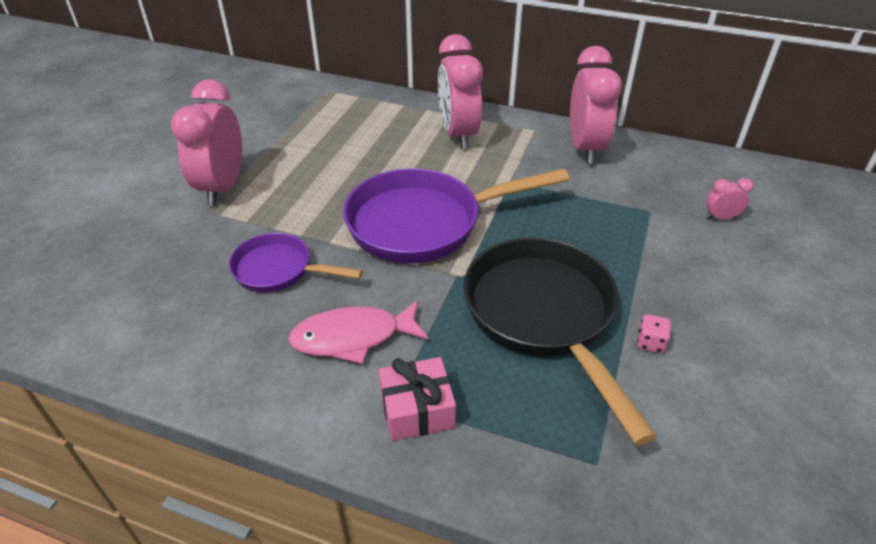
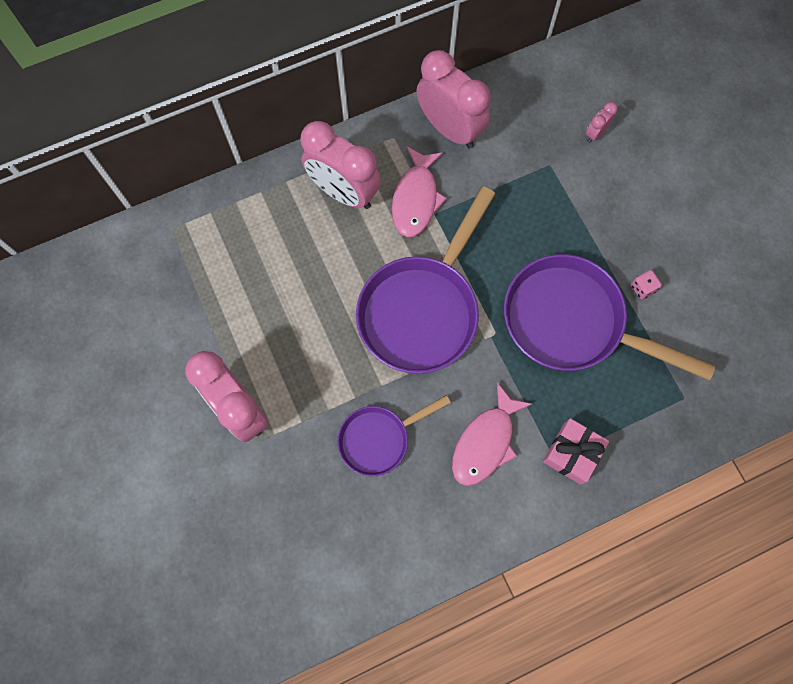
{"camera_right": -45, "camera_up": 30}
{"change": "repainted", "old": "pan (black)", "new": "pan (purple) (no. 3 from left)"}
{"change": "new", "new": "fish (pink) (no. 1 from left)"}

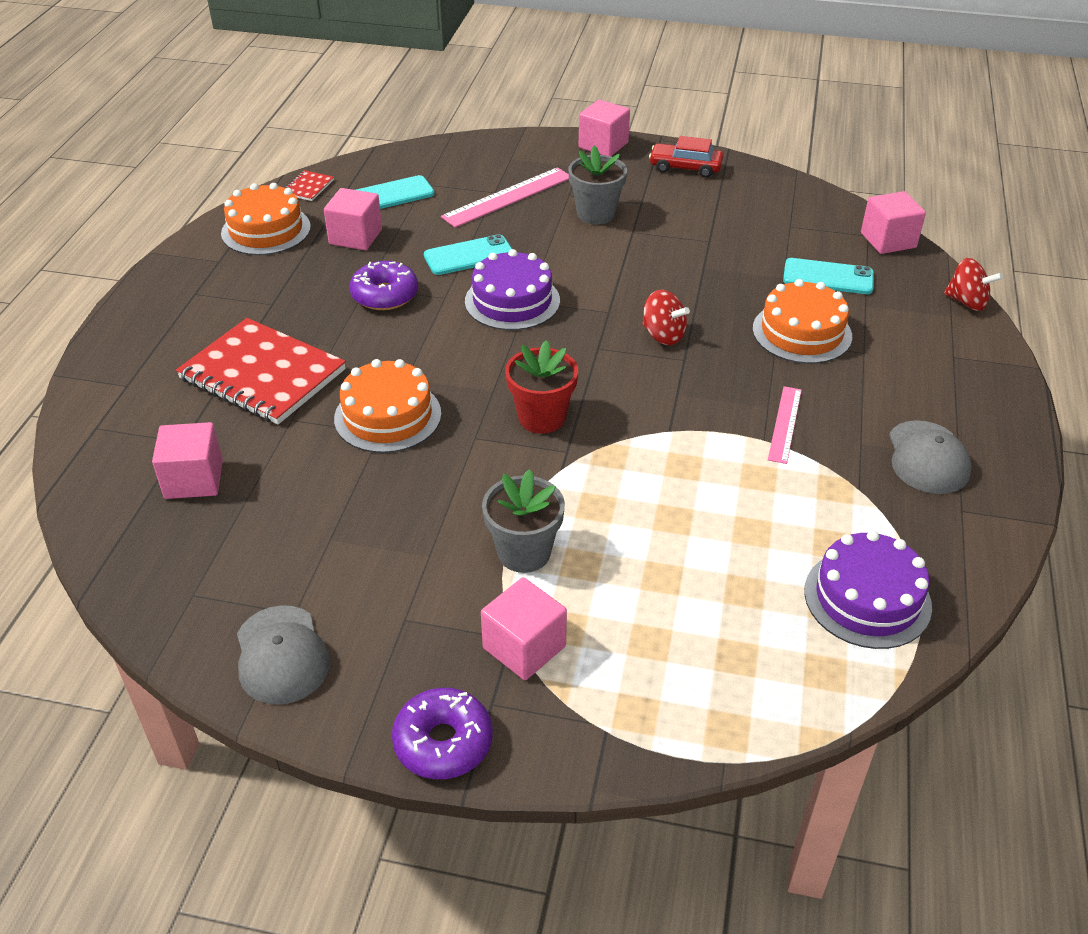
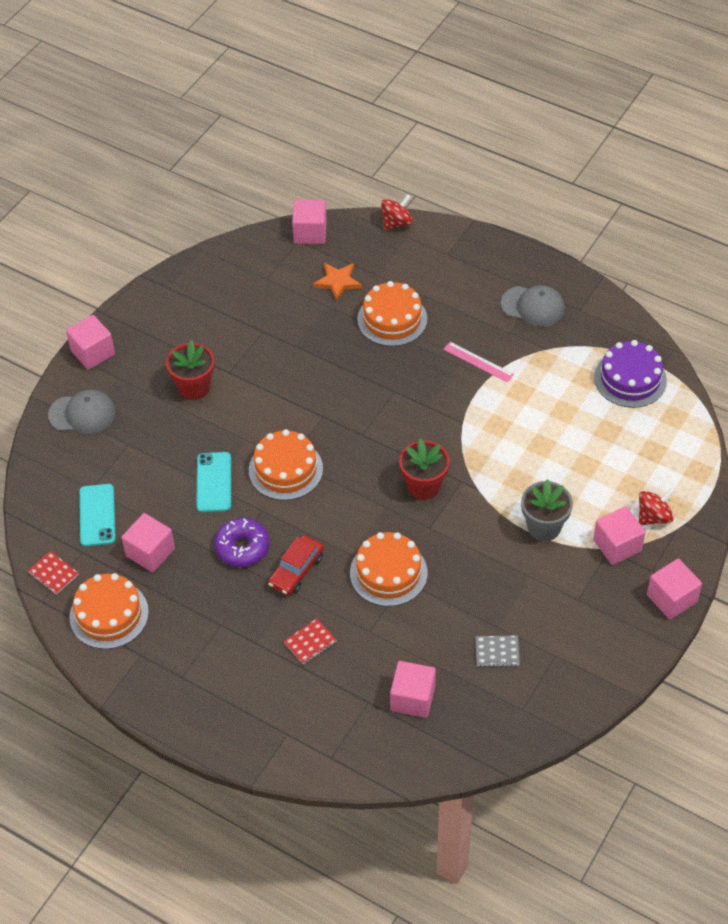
{"camera_right": -70, "camera_up": 10}
{"change": "shifted", "old": "car (red)"}
{"change": "repainted", "old": "flower pot (grey) (no. 2 from left)", "new": "flower pot (red) (no. 1 from left)"}
{"change": "gone", "old": "ruler (pink) (no. 1 from left)"}
{"change": "repainted", "old": "cake (purple) (no. 1 from left)", "new": "cake (orange) (no. 2 from left)"}
{"change": "swapped", "old": "phone (turquoise) (no. 3 from left)", "new": "star (orange)"}
{"change": "shifted", "old": "spinning top (red) (no. 1 from left in the first image)", "new": "spinning top (red) (no. 2 from left)"}
{"change": "scaled", "old": "notebook (red) (no. 1 from left in the first image)", "factor": 0.41}
{"change": "shifted", "old": "cap (grey) (no. 1 from left)"}
{"change": "swapped", "old": "donut (purple) (no. 2 from left)", "new": "cube (pink) (no. 6 from left)"}
{"change": "new", "new": "notebook (grey)"}

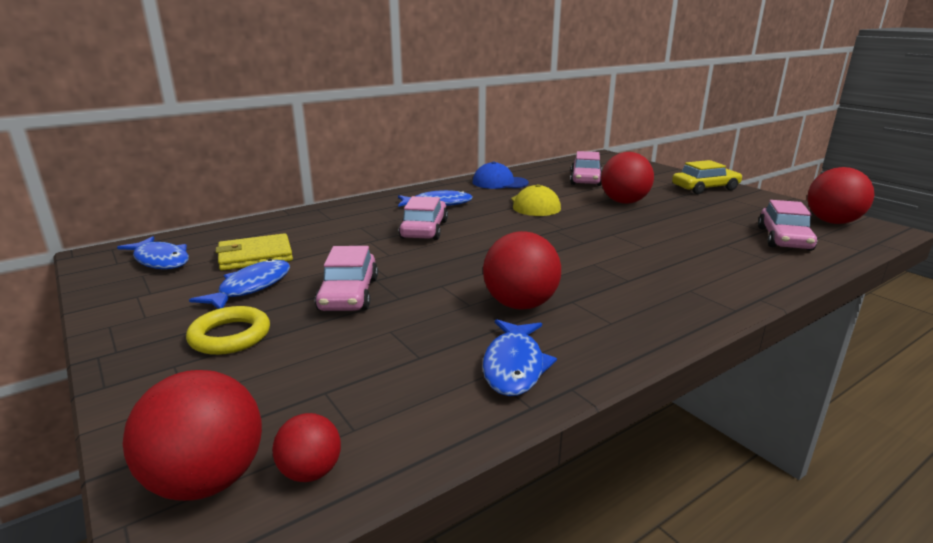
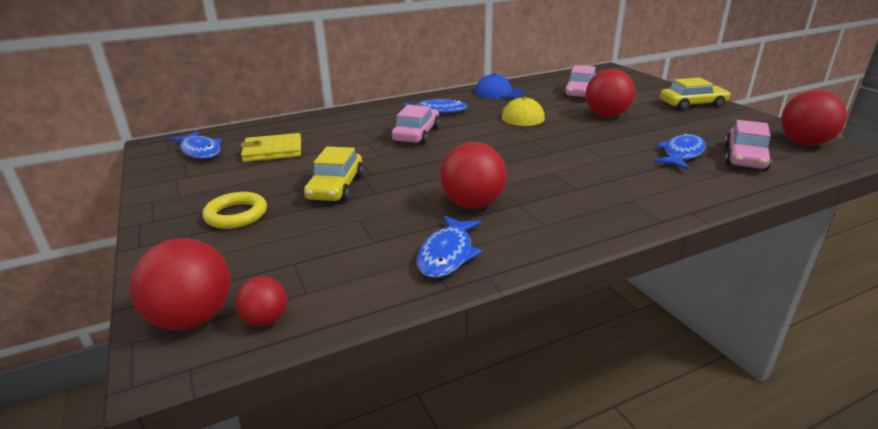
{"camera_right": 10, "camera_up": 5}
{"change": "repainted", "old": "car (pink) (no. 1 from left)", "new": "car (yellow) (no. 1 from left)"}
{"change": "shifted", "old": "fish (blue) (no. 2 from left in the first image)", "new": "fish (blue) (no. 4 from left)"}

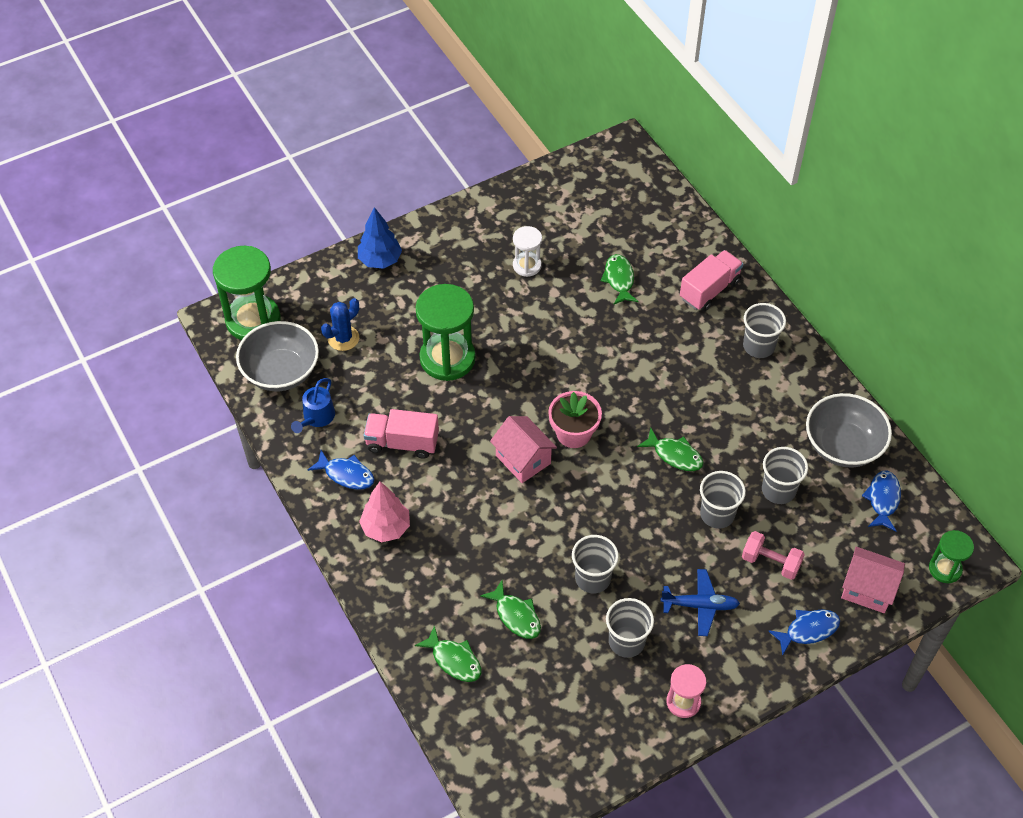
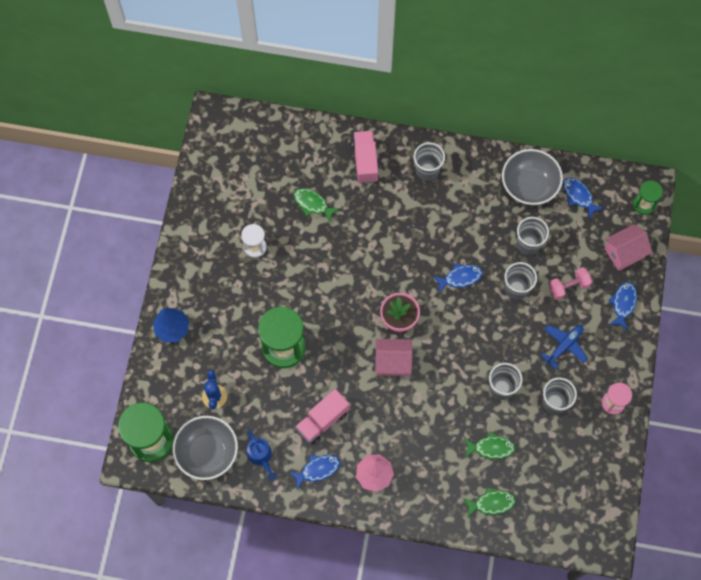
{"camera_right": -50, "camera_up": 15}
{"change": "repainted", "old": "fish (green) (no. 4 from left)", "new": "fish (blue) (no. 2 from left)"}

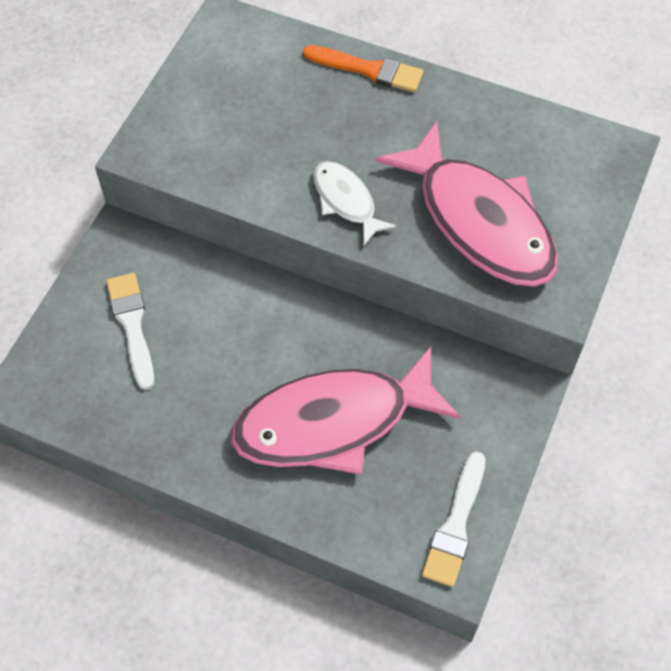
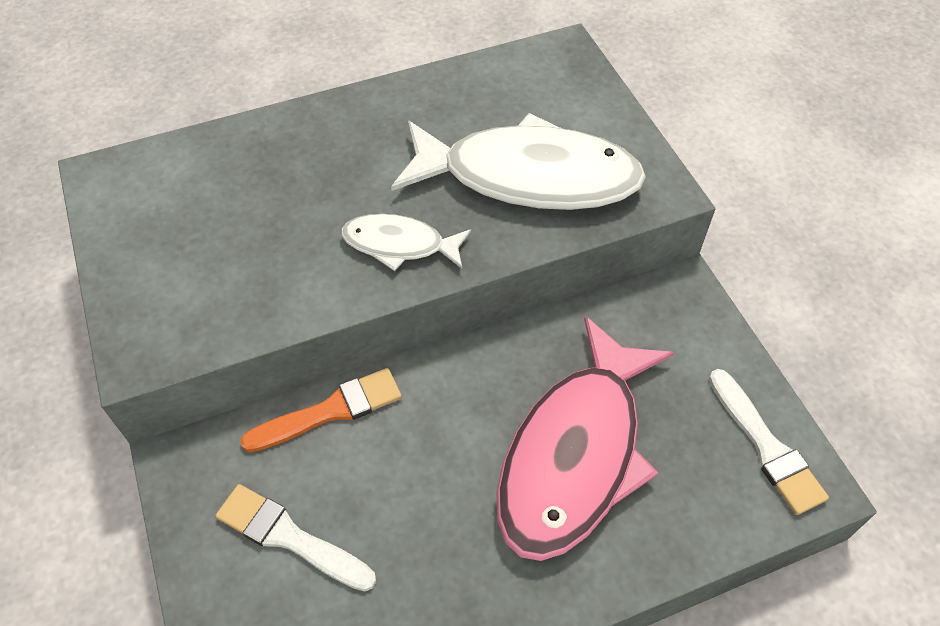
{"camera_right": -45, "camera_up": -5}
{"change": "shifted", "old": "brush (orange)"}
{"change": "repainted", "old": "fish (pink) (no. 2 from left)", "new": "fish (white) (no. 2 from left)"}

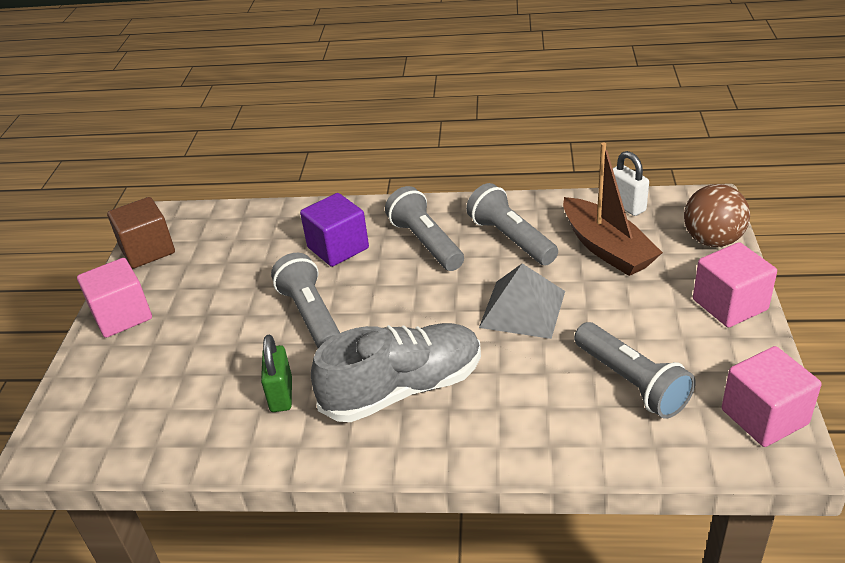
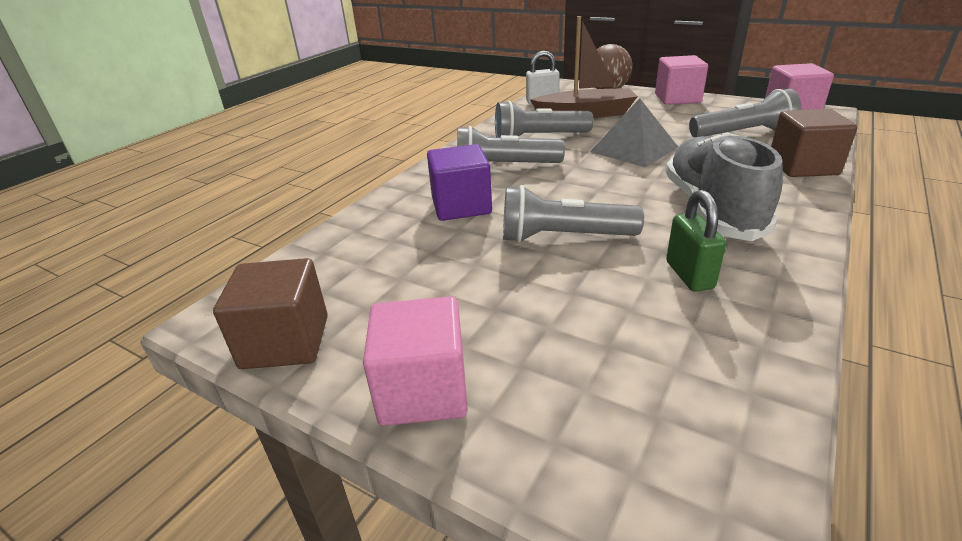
{"camera_right": -65, "camera_up": -5}
{"change": "rotated", "old": "padlock (green)", "degrees": 60}
{"change": "new", "new": "cube (brown) (no. 2 from left)"}

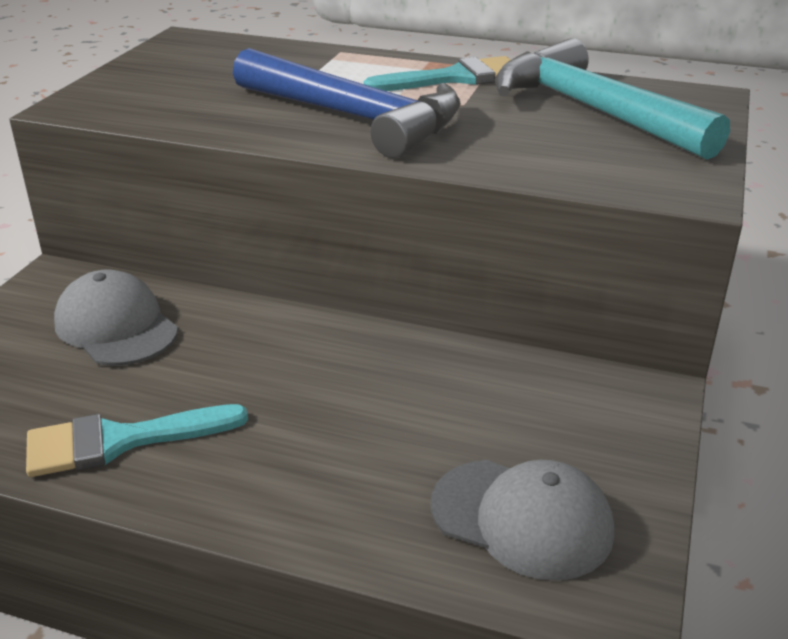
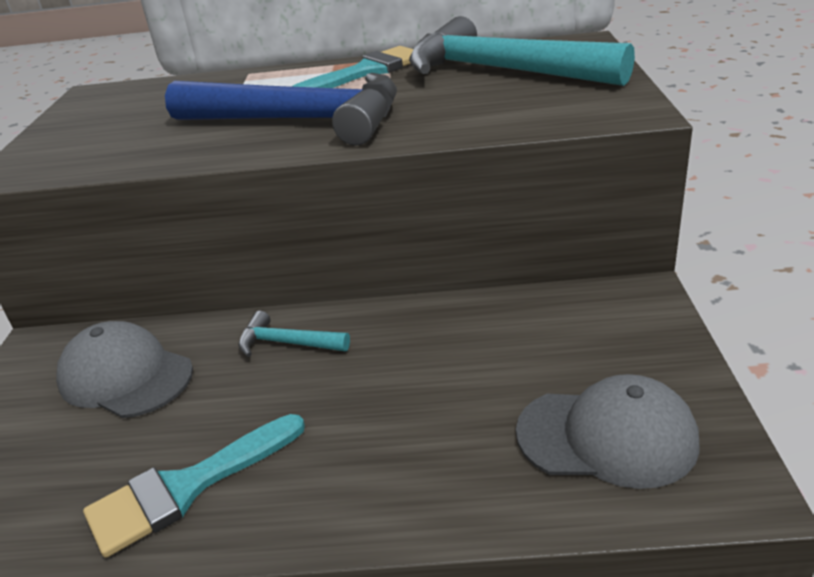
{"camera_right": -15, "camera_up": 0}
{"change": "new", "new": "hammer (turquoise) (no. 1 from left)"}

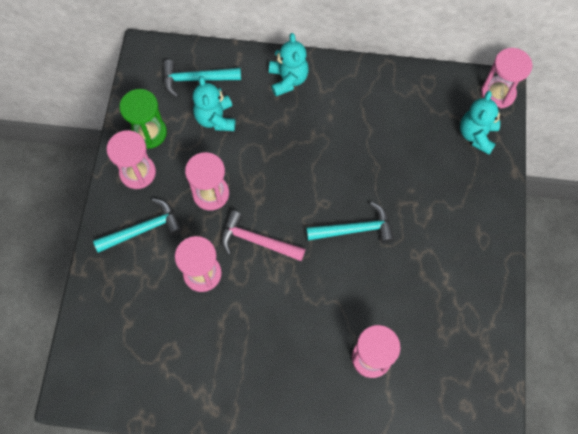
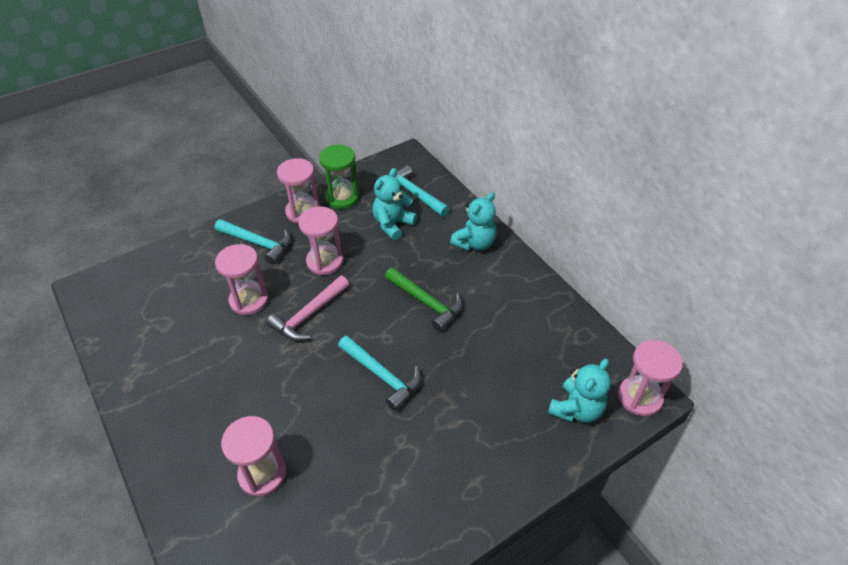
{"camera_right": 50, "camera_up": -20}
{"change": "rotated", "old": "teddy bear (turquoise) (no. 3 from left)", "degrees": 150}
{"change": "rotated", "old": "hammer (pink)", "degrees": -120}
{"change": "new", "new": "hammer (green)"}

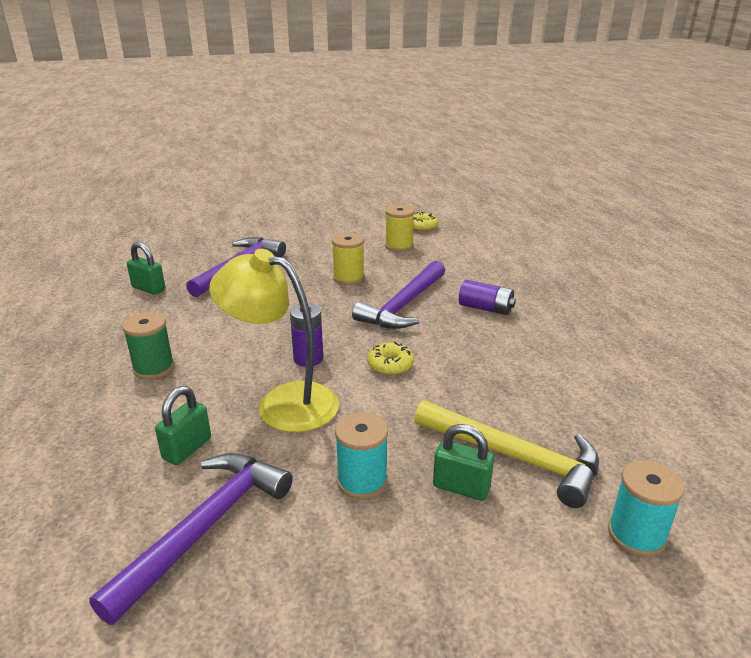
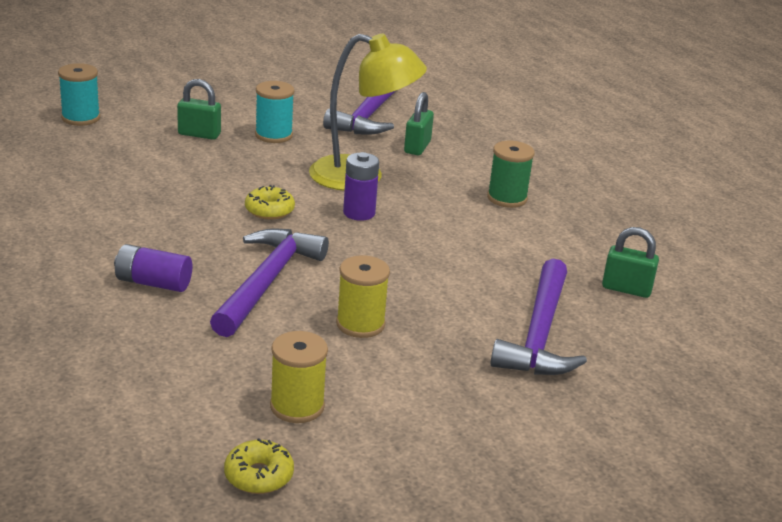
{"camera_right": 165, "camera_up": 0}
{"change": "gone", "old": "hammer (yellow)"}

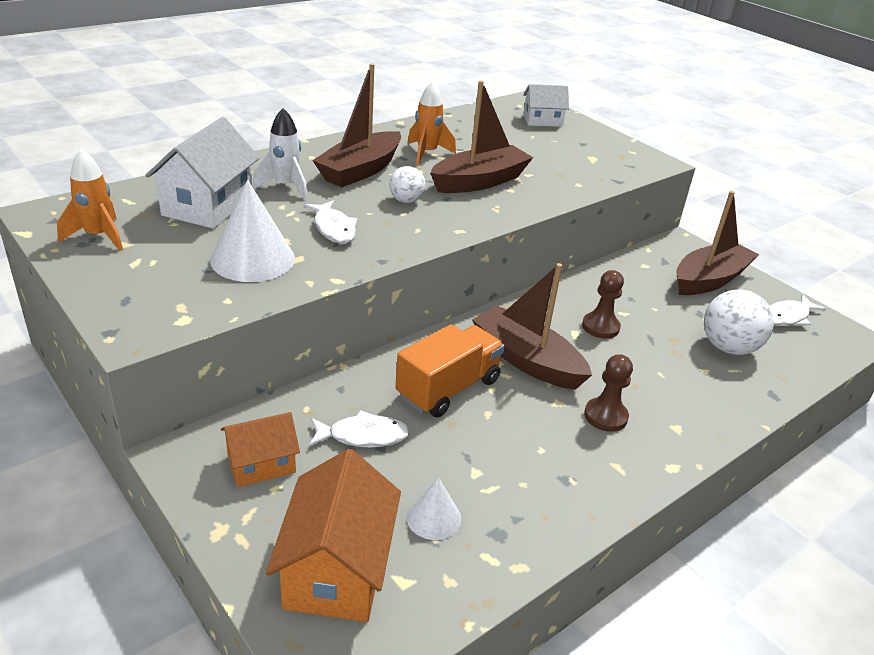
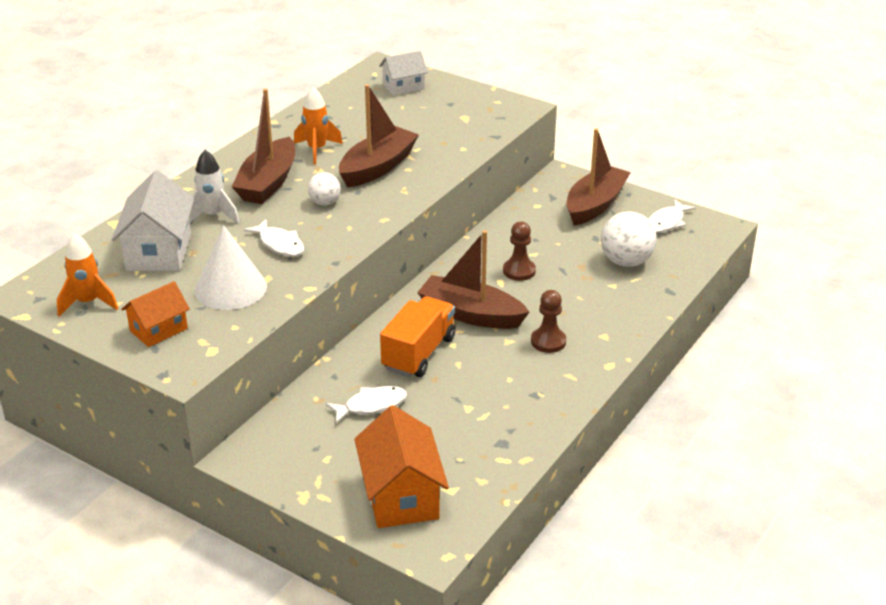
{"camera_right": -15, "camera_up": 0}
{"change": "shifted", "old": "house (orange) (no. 1 from left)"}
{"change": "gone", "old": "cone (white) (no. 2 from left)"}

